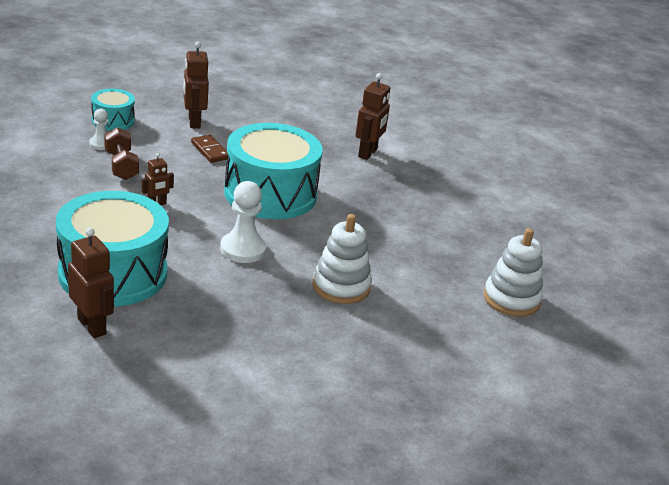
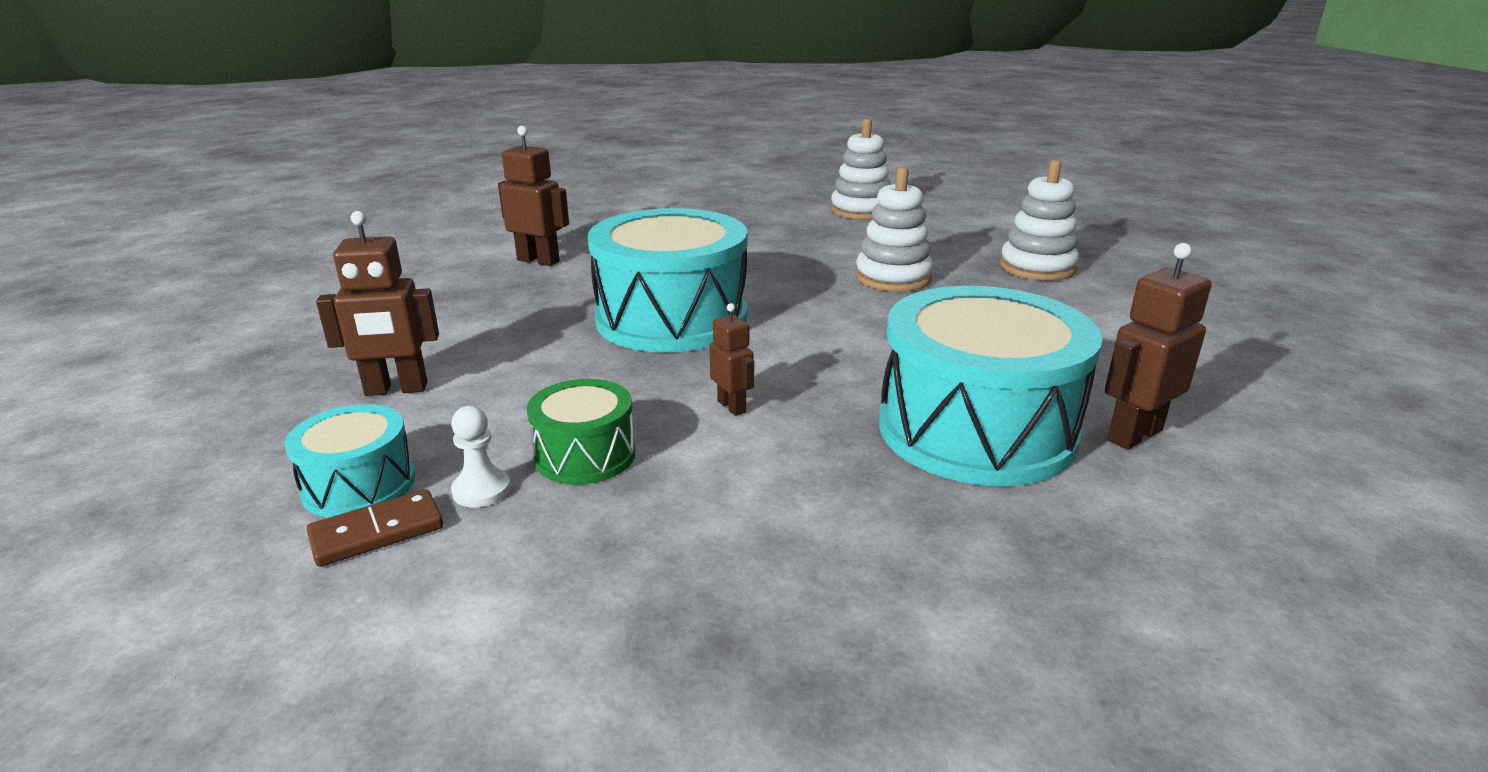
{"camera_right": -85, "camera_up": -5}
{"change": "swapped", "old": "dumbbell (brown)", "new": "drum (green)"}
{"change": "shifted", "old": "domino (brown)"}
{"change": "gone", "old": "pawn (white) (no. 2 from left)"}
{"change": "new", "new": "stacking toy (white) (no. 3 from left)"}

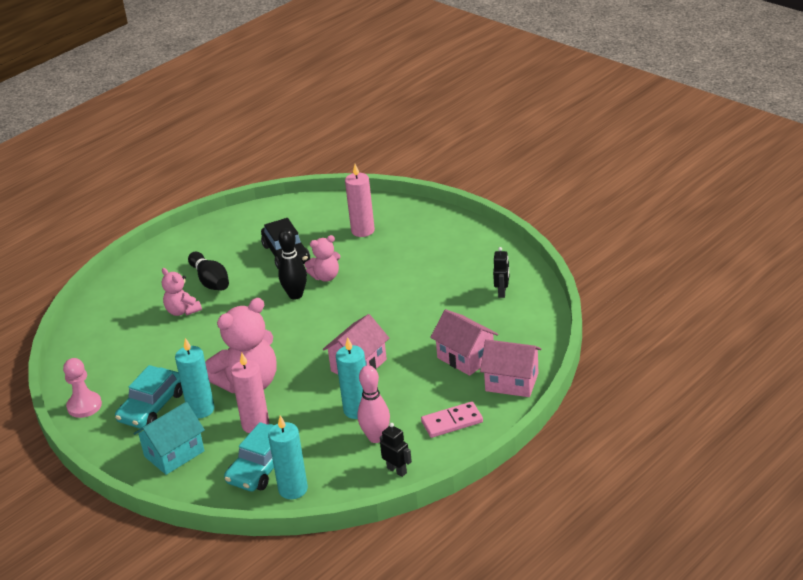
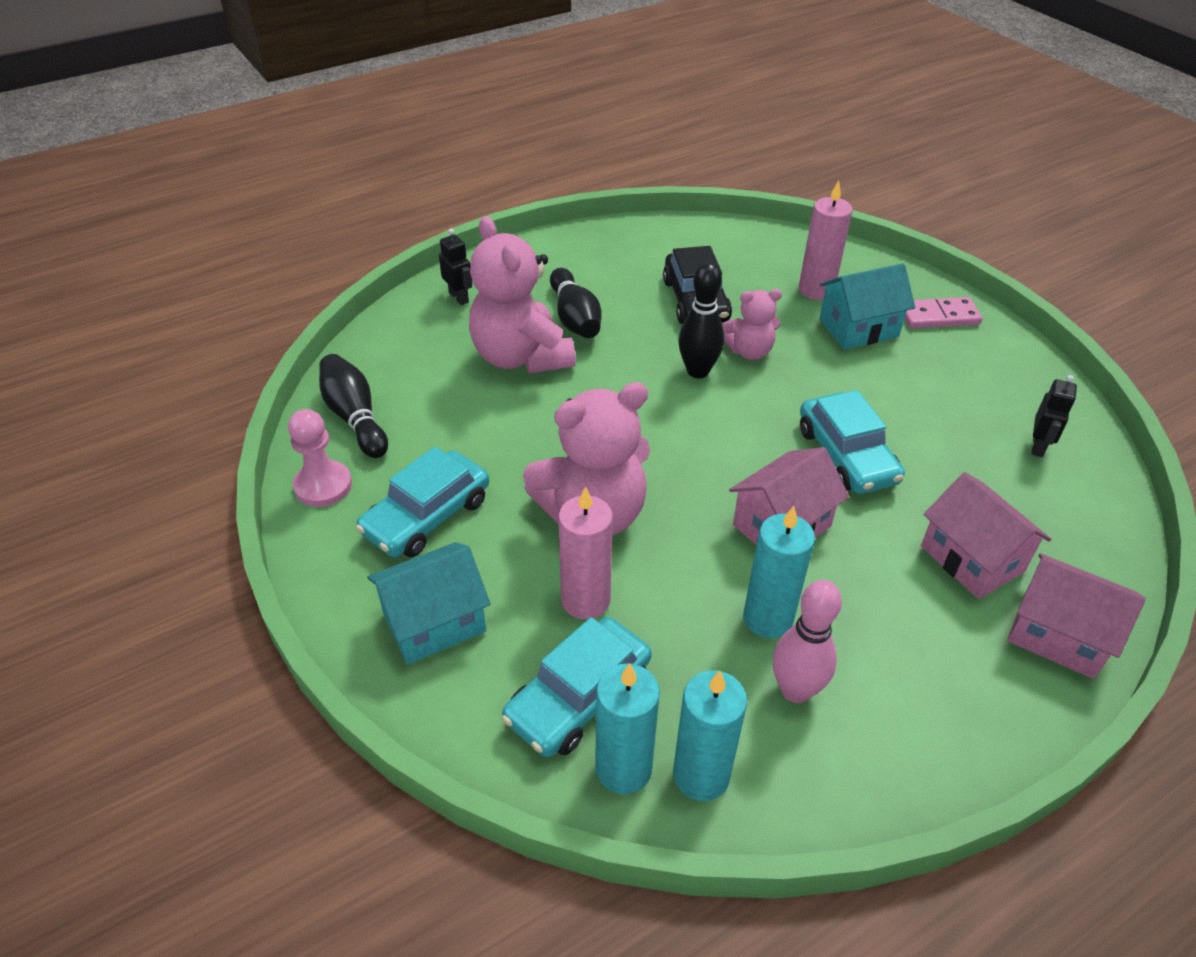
{"camera_right": 10, "camera_up": 10}
{"change": "scaled", "old": "teddy bear (pink) (no. 1 from left)", "factor": 1.85}
{"change": "shifted", "old": "candle (turquoise) (no. 1 from left in the first image)", "new": "candle (turquoise) (no. 2 from left)"}
{"change": "shifted", "old": "domino (pink)"}
{"change": "shifted", "old": "robot (black) (no. 1 from left)"}
{"change": "new", "new": "house (turquoise) (no. 2 from left)"}
{"change": "new", "new": "bowling pin (black) (no. 1 from left)"}
{"change": "new", "new": "car (turquoise) (no. 3 from left)"}

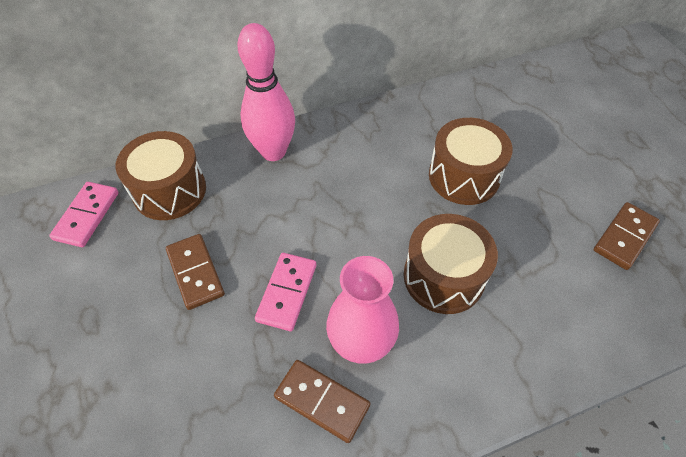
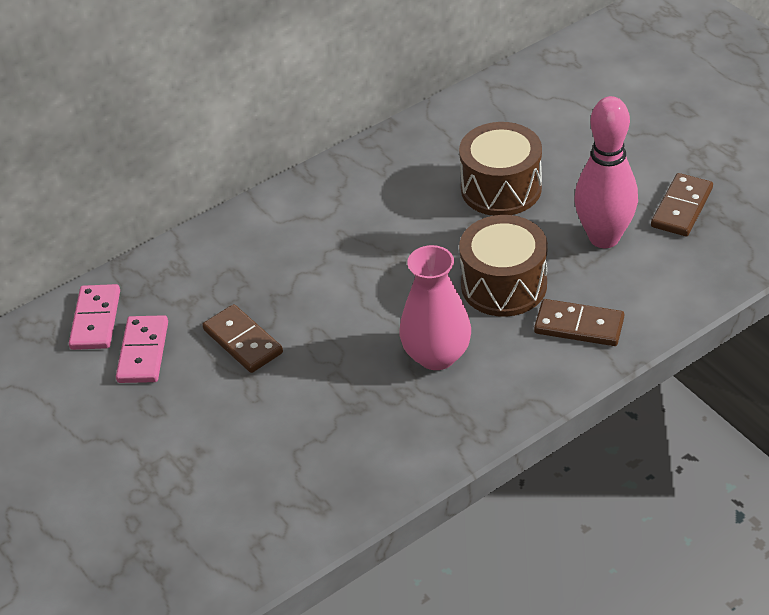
{"camera_right": -10, "camera_up": -10}
{"change": "shifted", "old": "bowling pin (pink)"}
{"change": "gone", "old": "drum (brown) (no. 1 from left)"}
{"change": "shifted", "old": "domino (pink) (no. 2 from left)"}
{"change": "shifted", "old": "domino (brown) (no. 2 from left)"}

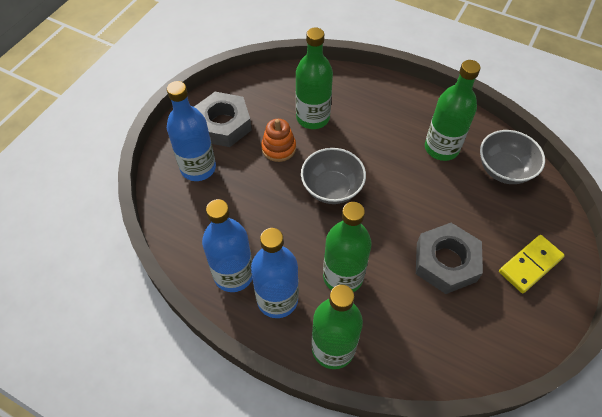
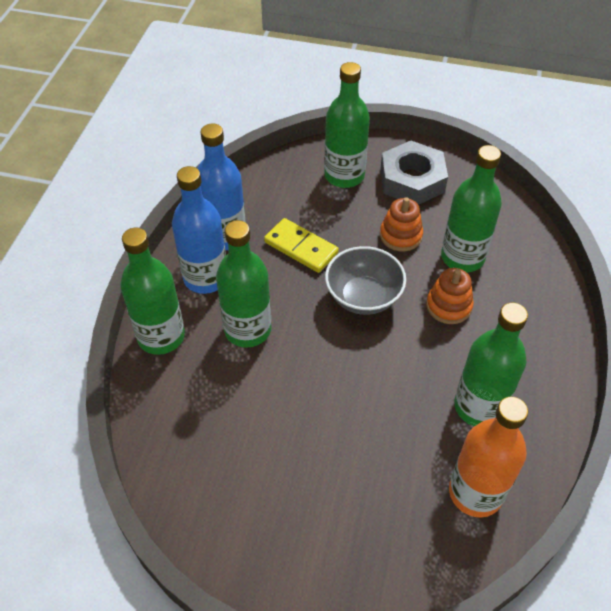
{"camera_right": 75, "camera_up": -5}
{"change": "repainted", "old": "bottle (blue) (no. 1 from left)", "new": "bottle (green) (no. 3 from left)"}
{"change": "swapped", "old": "bowl (grey) (no. 2 from left)", "new": "bottle (orange)"}
{"change": "gone", "old": "nut (grey) (no. 2 from left)"}
{"change": "shifted", "old": "domino (yellow)"}
{"change": "new", "new": "stacking toy (orange) (no. 2 from left)"}

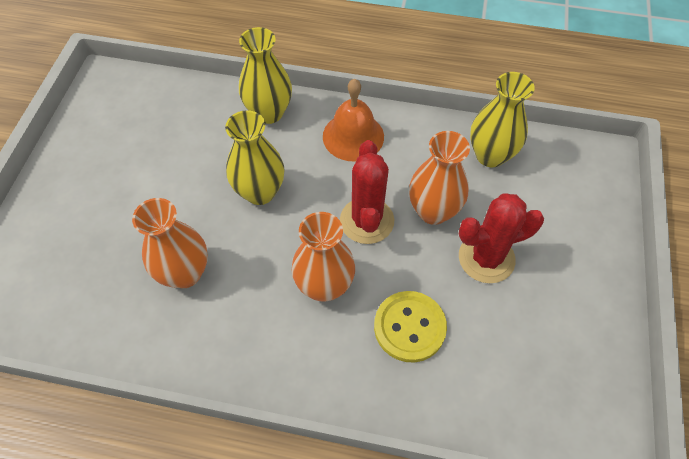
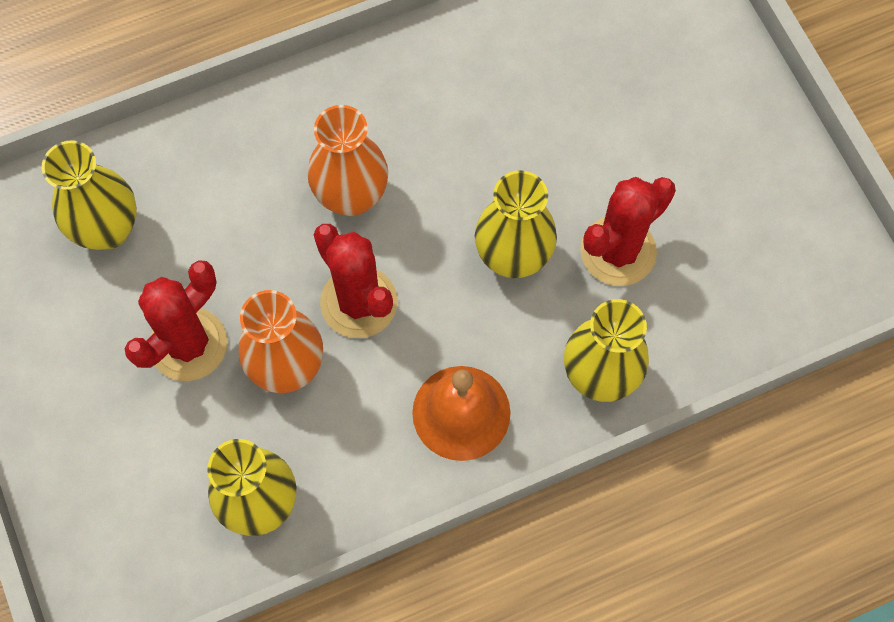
{"camera_right": 145, "camera_up": 10}
{"change": "gone", "old": "vase (orange) (no. 1 from left)"}
{"change": "gone", "old": "button (yellow)"}
{"change": "new", "new": "vase (yellow) (no. 1 from left)"}
{"change": "new", "new": "cactus (red) (no. 3 from left)"}

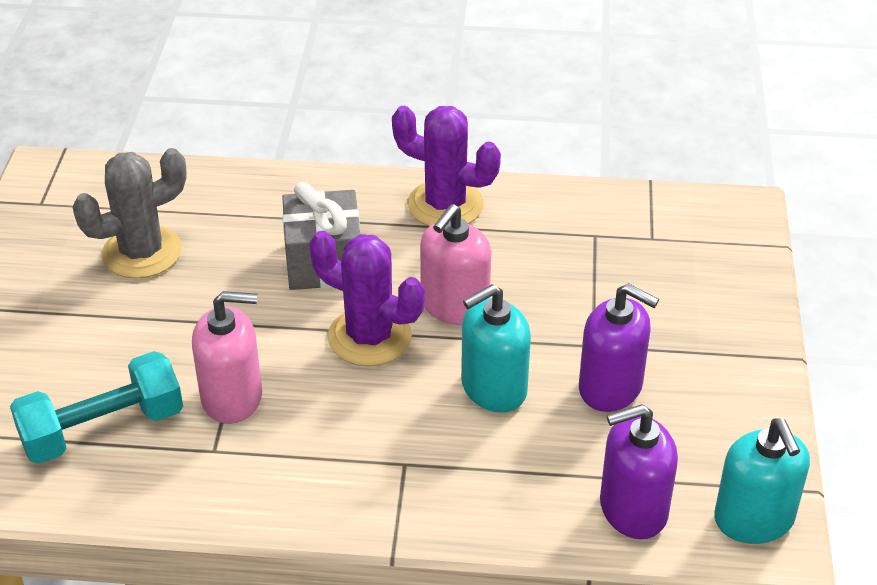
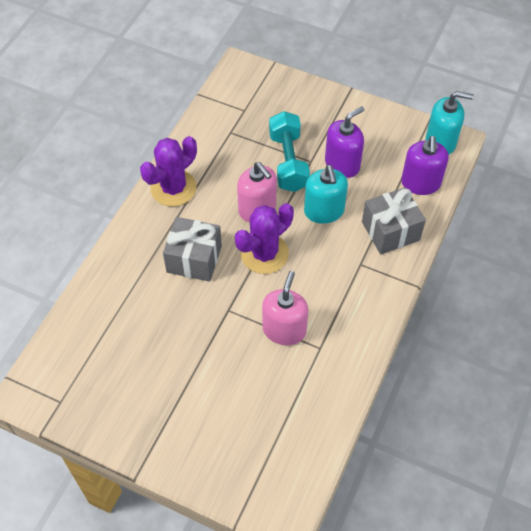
{"camera_right": -70, "camera_up": 15}
{"change": "gone", "old": "cactus (grey)"}
{"change": "shifted", "old": "dumbbell (turquoise)"}
{"change": "new", "new": "gift (grey) (no. 2 from left)"}

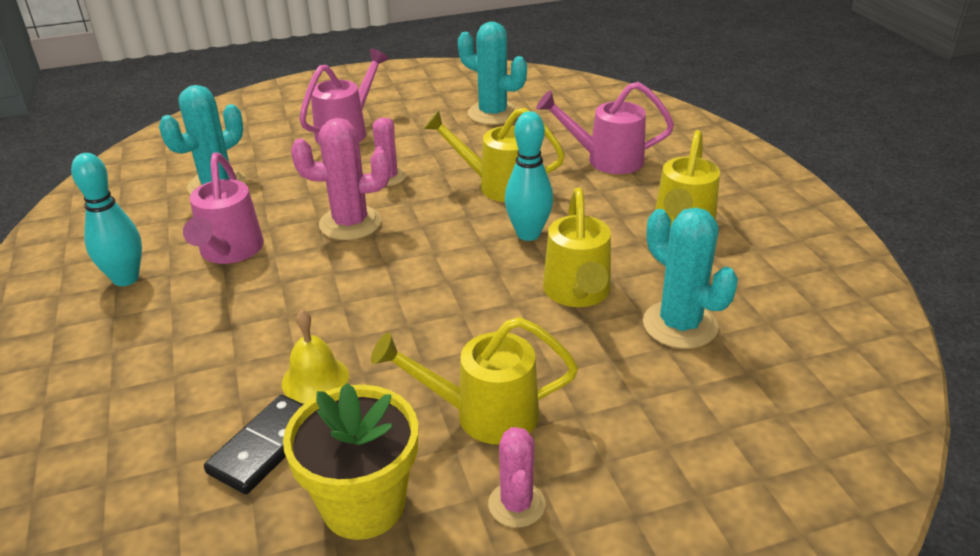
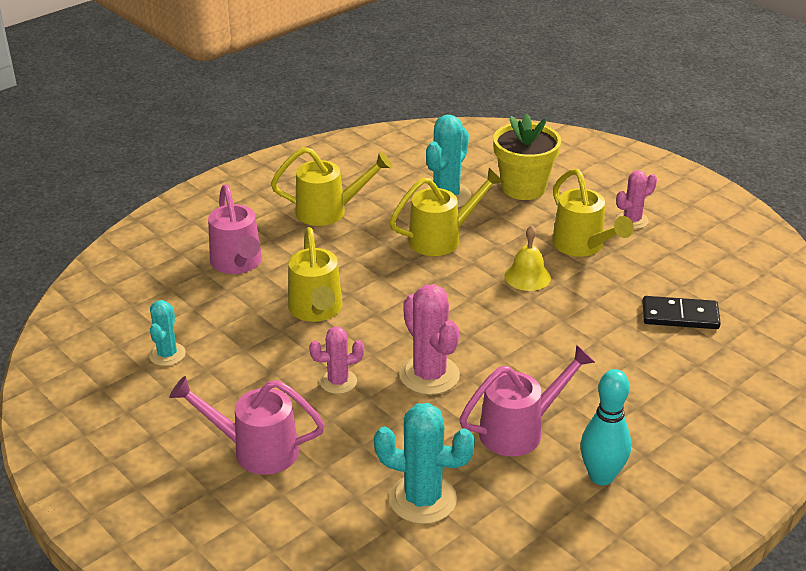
{"camera_right": -115, "camera_up": 0}
{"change": "scaled", "old": "cactus (turquoise) (no. 2 from left in the first image)", "factor": 0.62}
{"change": "gone", "old": "bowling pin (turquoise) (no. 2 from left)"}
{"change": "shifted", "old": "bell (yellow)"}
{"change": "shifted", "old": "flower pot (yellow)"}

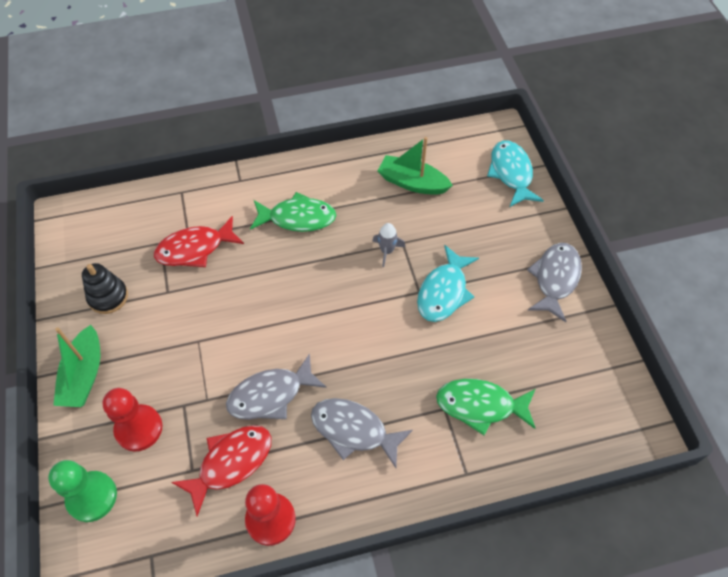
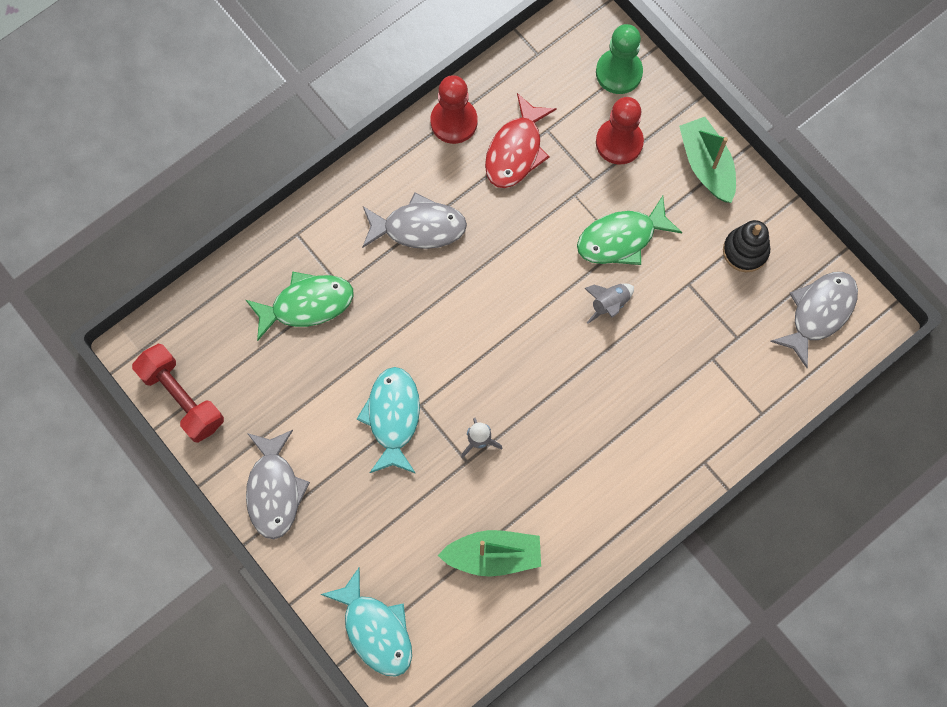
{"camera_right": 155, "camera_up": 15}
{"change": "shifted", "old": "fish (green) (no. 1 from left in the first image)", "new": "fish (green) (no. 2 from left)"}
{"change": "gone", "old": "fish (red) (no. 1 from left)"}
{"change": "shifted", "old": "fish (grey) (no. 1 from left in the first image)", "new": "fish (grey) (no. 3 from left)"}
{"change": "new", "new": "rocket (grey) (no. 2 from left)"}
{"change": "new", "new": "dumbbell (red)"}

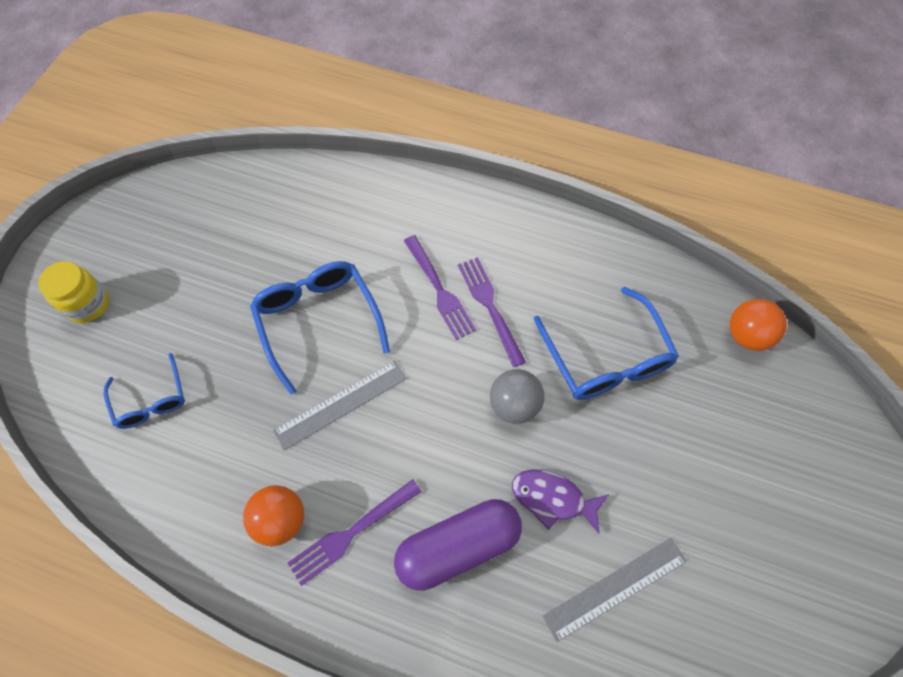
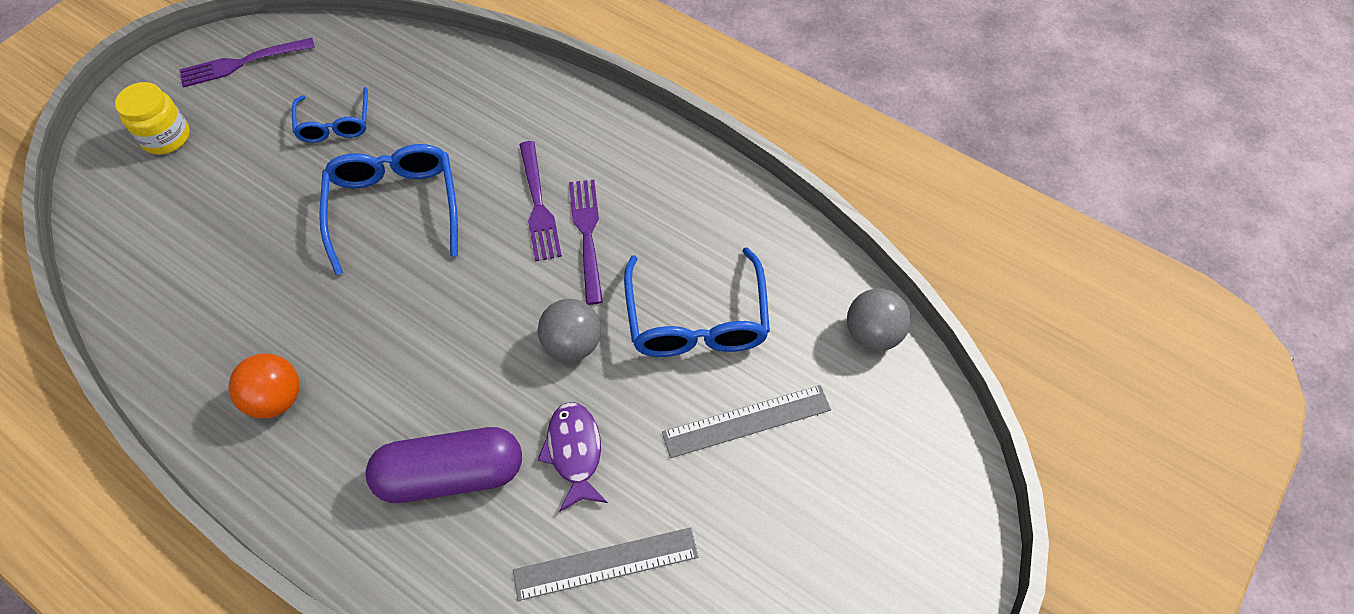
{"camera_right": 15, "camera_up": -5}
{"change": "repainted", "old": "ball (orange) (no. 2 from left)", "new": "ball (grey) (no. 2 from left)"}
{"change": "shifted", "old": "glasses (blue) (no. 1 from left)"}
{"change": "shifted", "old": "ruler (grey) (no. 1 from left in the first image)", "new": "ruler (grey) (no. 2 from left)"}
{"change": "rotated", "old": "fish (purple)", "degrees": 45}
{"change": "shifted", "old": "fork (purple) (no. 1 from left)"}

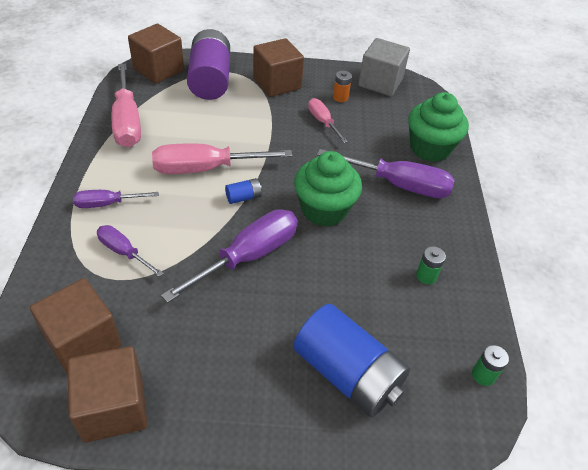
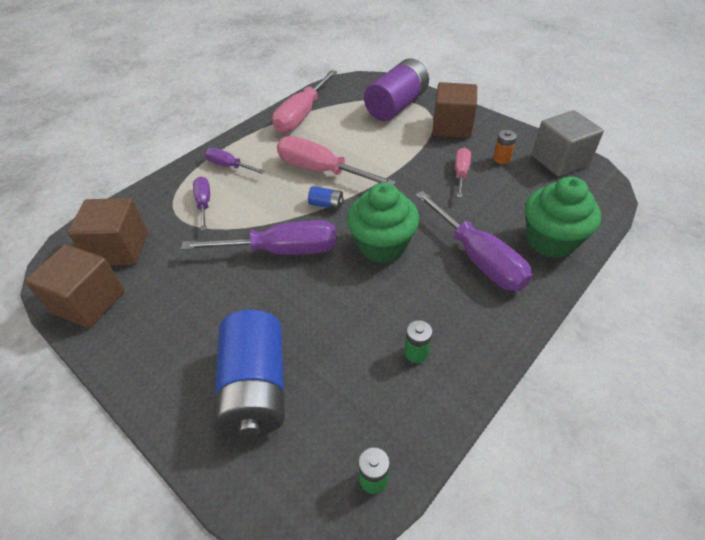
{"camera_right": 45, "camera_up": 0}
{"change": "gone", "old": "cube (brown) (no. 3 from left)"}

